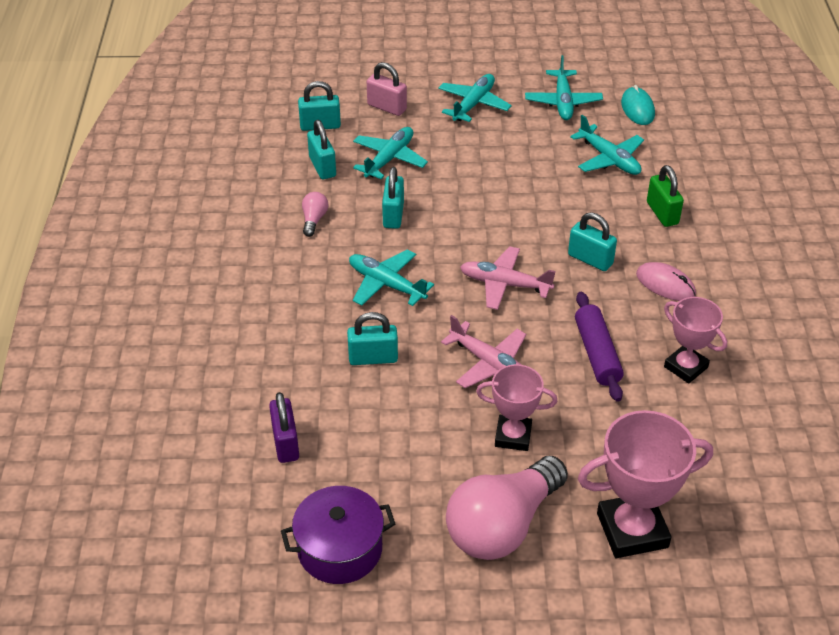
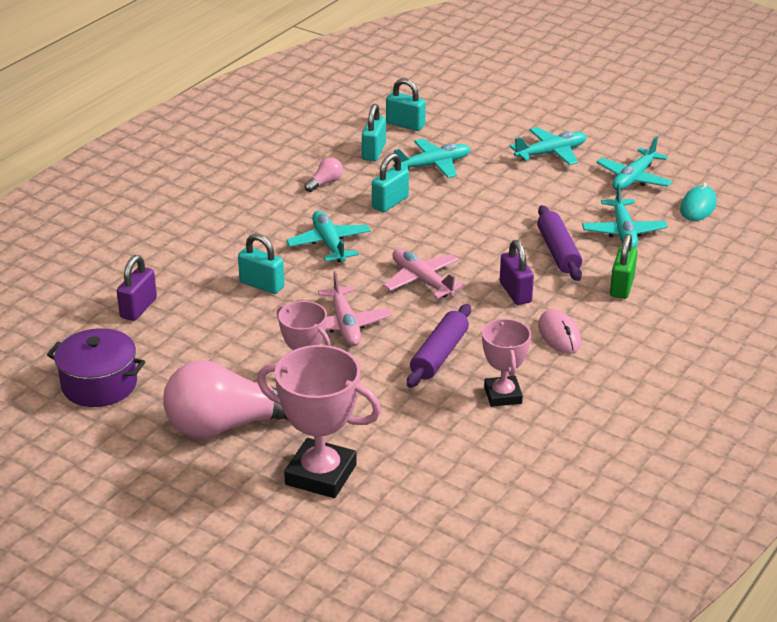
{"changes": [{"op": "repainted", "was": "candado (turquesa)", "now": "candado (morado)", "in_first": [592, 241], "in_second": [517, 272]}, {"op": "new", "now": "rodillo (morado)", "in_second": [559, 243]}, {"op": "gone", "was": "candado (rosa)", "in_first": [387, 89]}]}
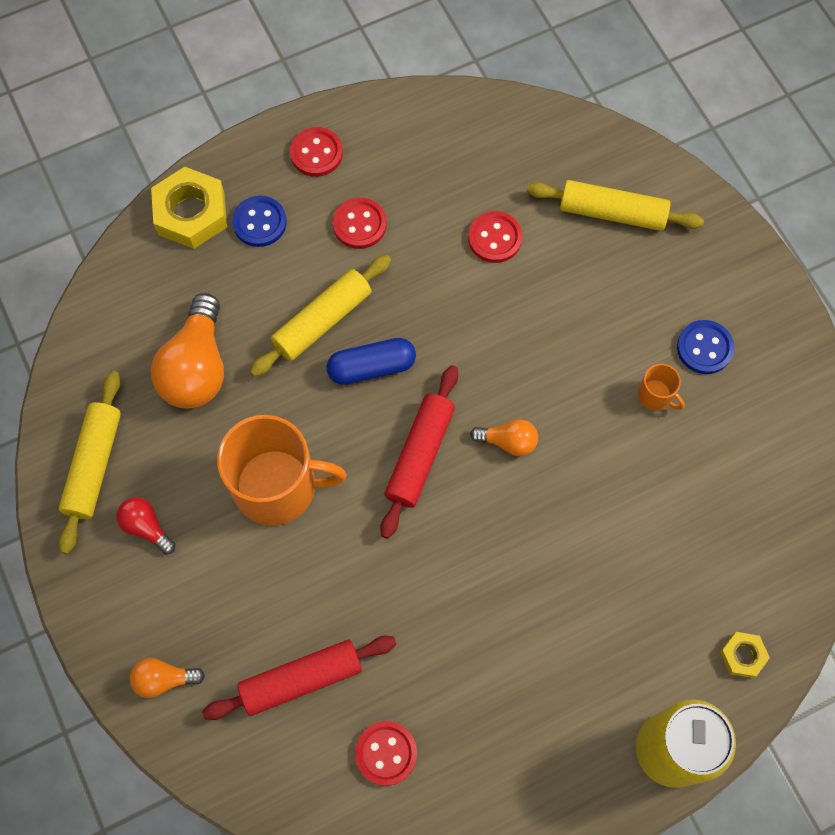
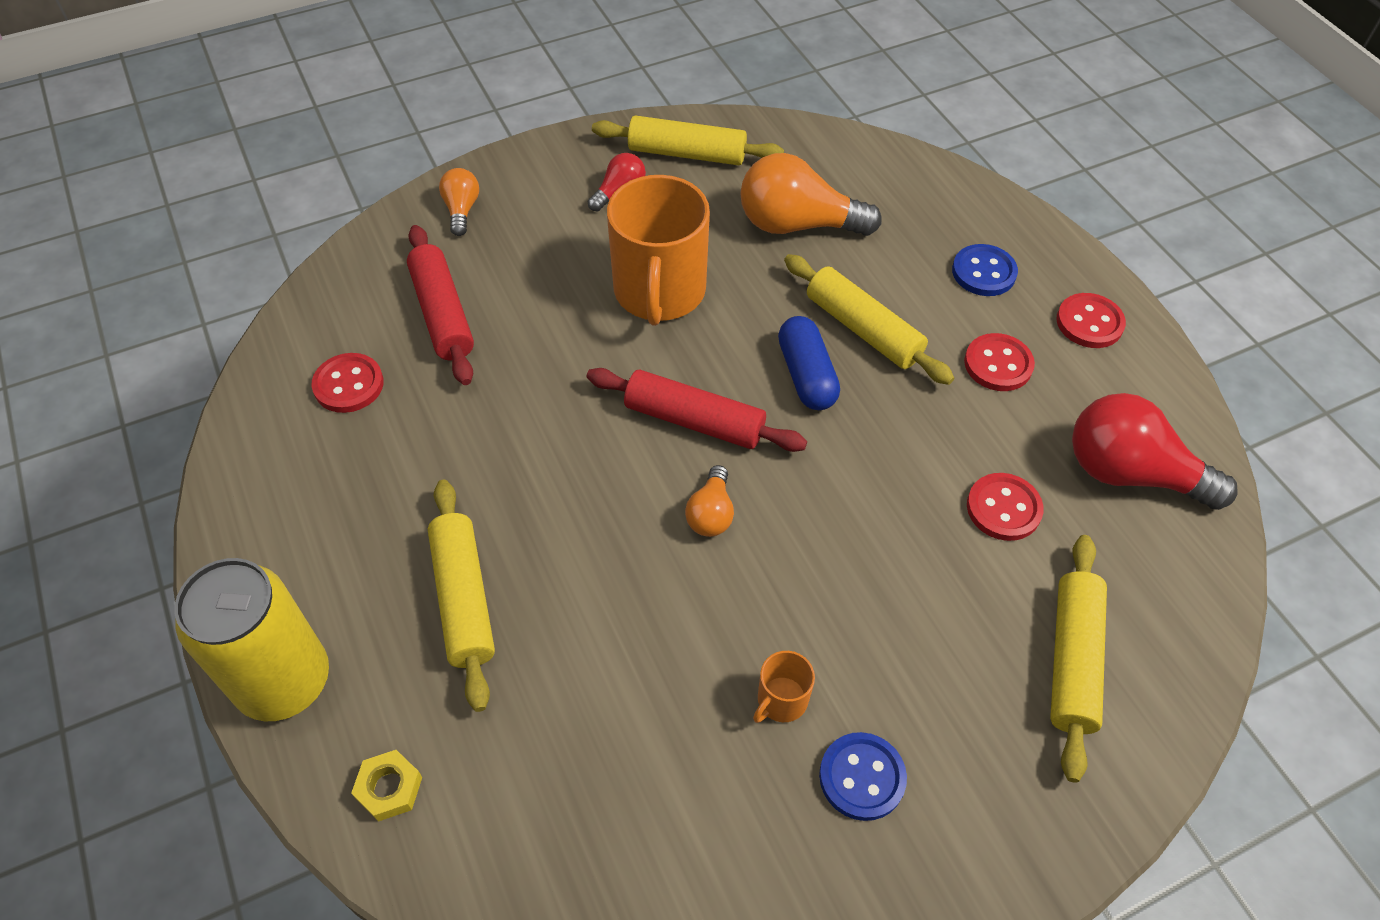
{"changes": [{"op": "new", "now": "rodillo (amarillo)", "in_second": [461, 596]}, {"op": "new", "now": "bombilla (rojo)", "in_second": [1155, 451]}, {"op": "gone", "was": "tuerca (amarillo)", "in_first": [189, 208]}]}
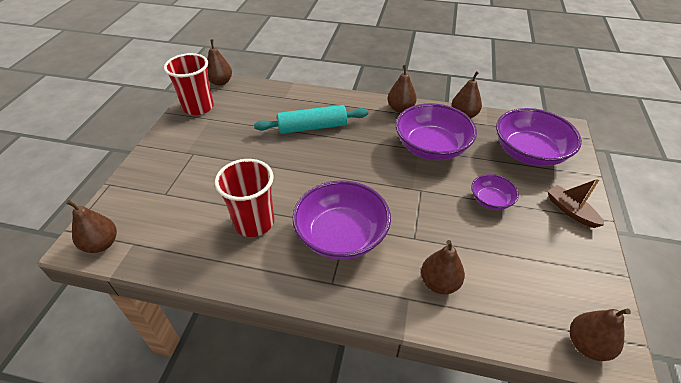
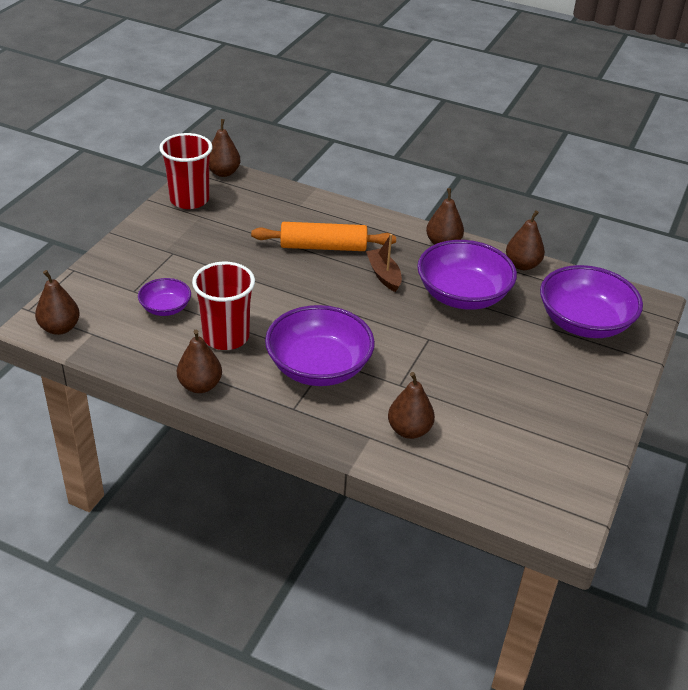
{"changes": [{"op": "shifted", "was": "cuenco (morado)", "in_first": [495, 192], "in_second": [164, 297]}, {"op": "shifted", "was": "pera (marrón)", "in_first": [600, 335], "in_second": [199, 361]}, {"op": "repainted", "was": "rodillo (turquesa)", "now": "rodillo (naranja)", "in_first": [311, 119], "in_second": [323, 236]}, {"op": "shifted", "was": "barco (marrón)", "in_first": [575, 203], "in_second": [384, 263]}]}
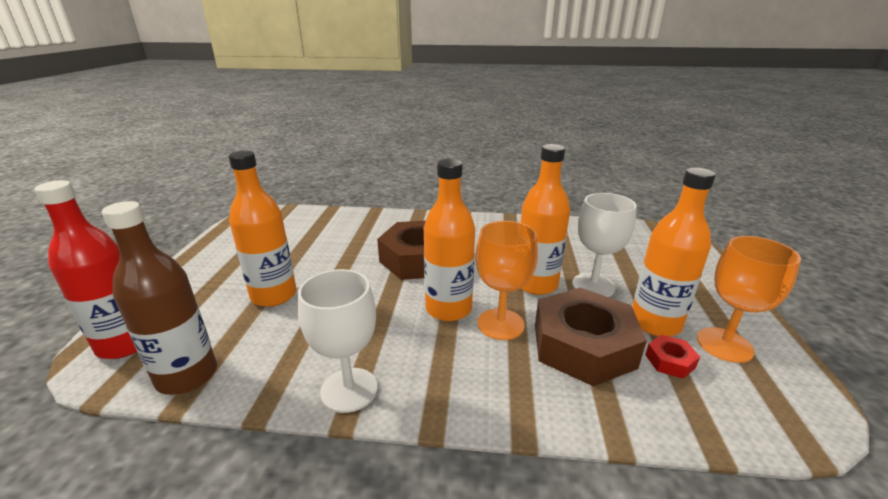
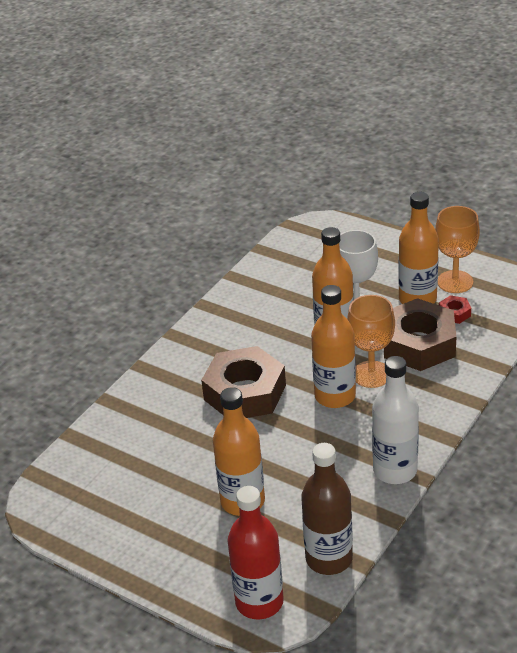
{"changes": [{"op": "swapped", "was": "copa (blanco)", "now": "botella (blanco)", "in_first": [338, 341], "in_second": [395, 420]}]}
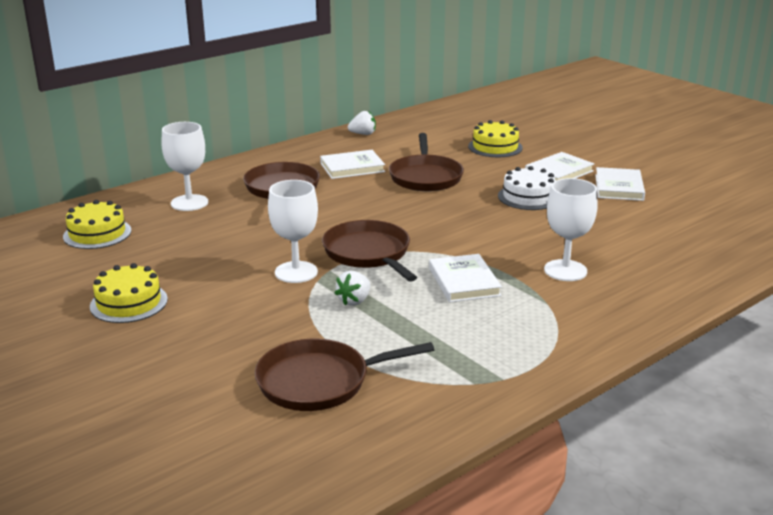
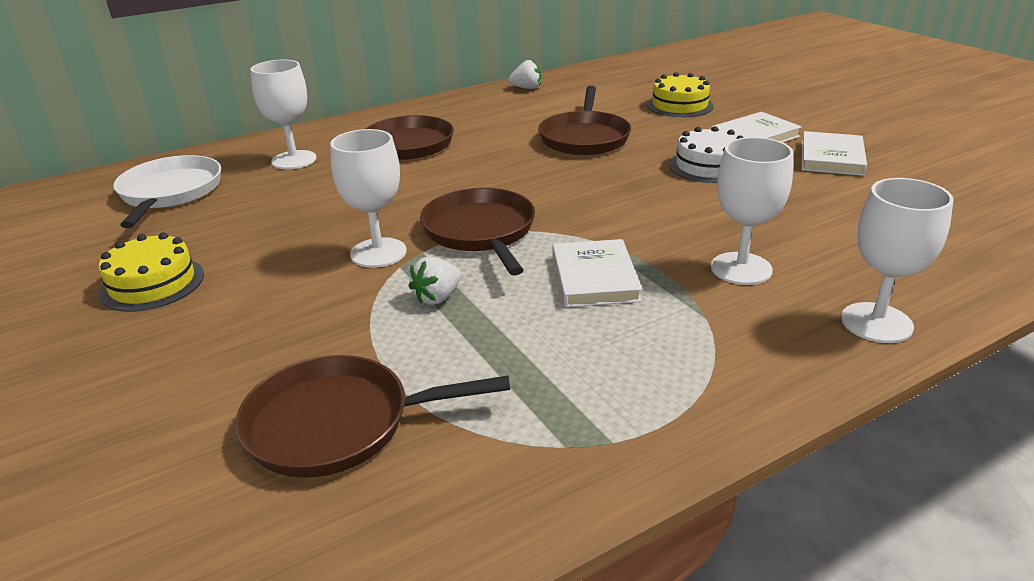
{"changes": [{"op": "swapped", "was": "tarta (amarillo)", "now": "sartén (blanco)", "in_first": [97, 224], "in_second": [167, 191]}, {"op": "new", "now": "copa (blanco)", "in_second": [897, 260]}, {"op": "gone", "was": "libro (blanco)", "in_first": [352, 164]}]}
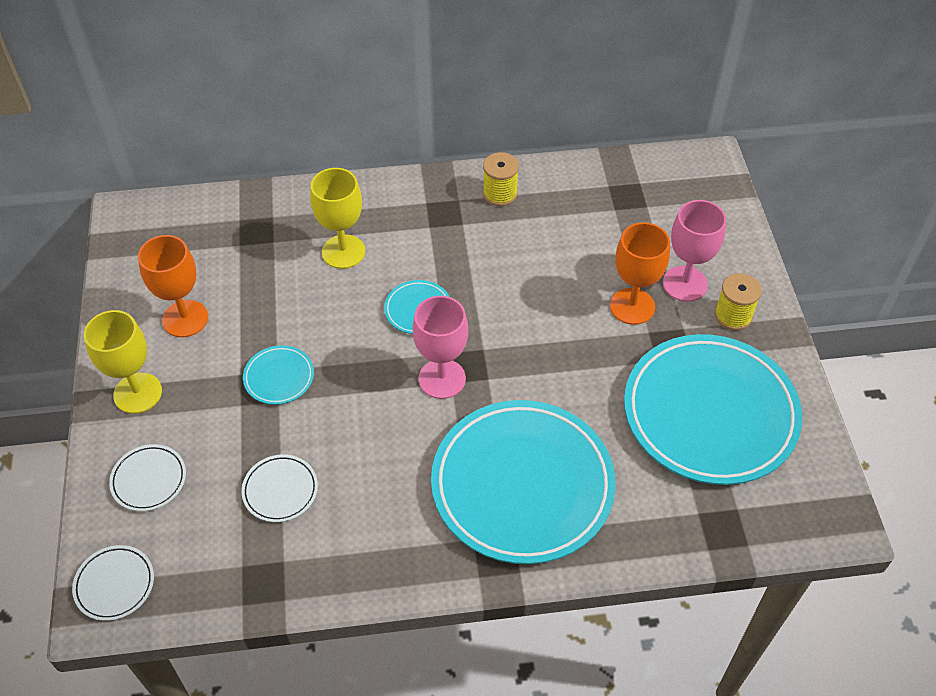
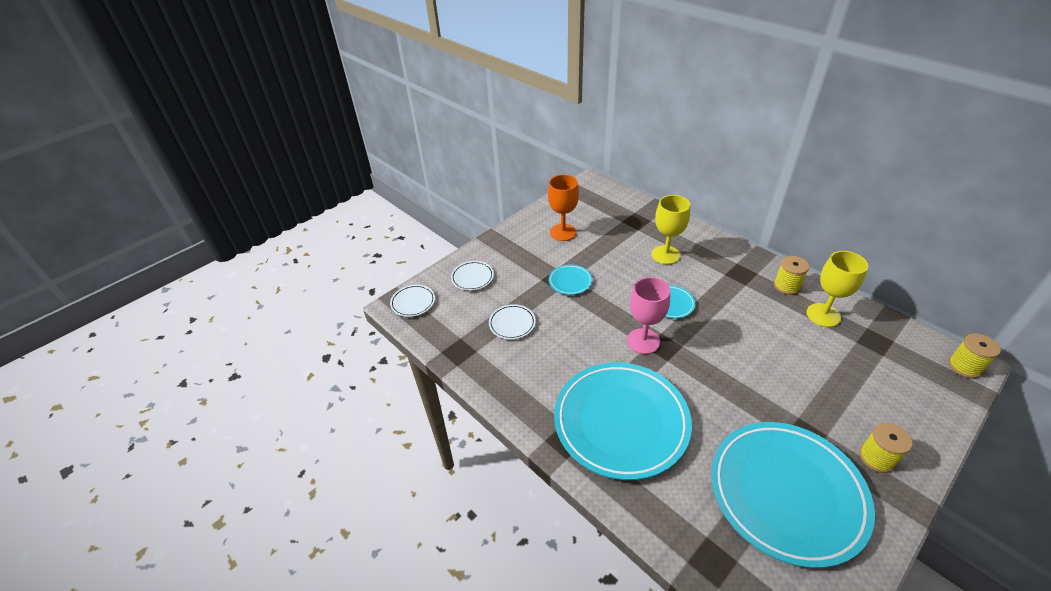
{"changes": [{"op": "shifted", "was": "copa (amarillo)", "in_first": [123, 362], "in_second": [837, 289]}, {"op": "new", "now": "carrete (amarillo)", "in_second": [974, 356]}, {"op": "gone", "was": "copa (naranja)", "in_first": [640, 273]}, {"op": "gone", "was": "copa (rosa)", "in_first": [694, 251]}]}
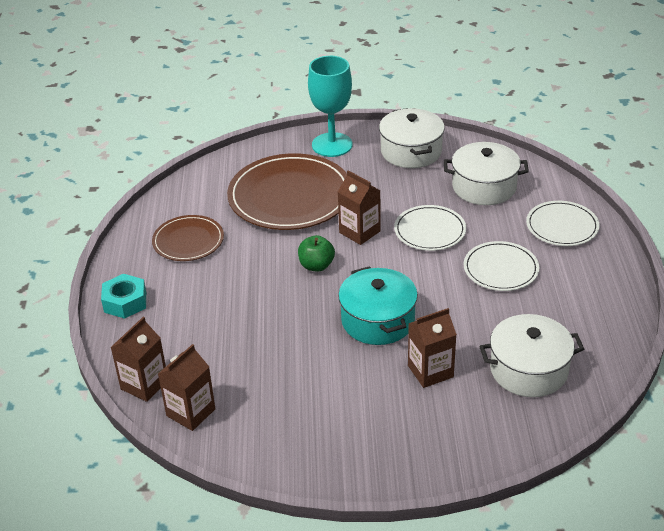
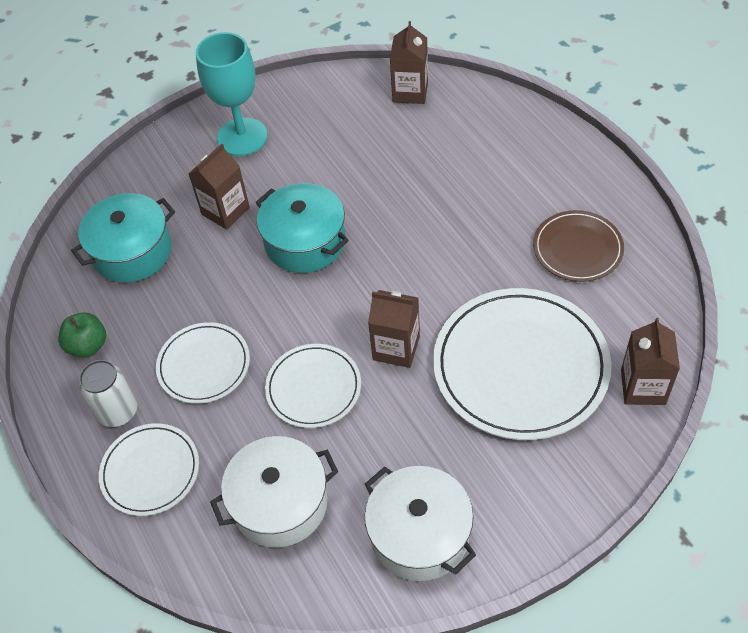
{"changes": [{"op": "shifted", "was": "manzana (verde)", "in_first": [316, 253], "in_second": [82, 335]}, {"op": "repainted", "was": "olla (blanco)", "now": "olla (turquesa)", "in_first": [531, 355], "in_second": [123, 238]}, {"op": "new", "now": "lata (blanco)", "in_second": [108, 393]}, {"op": "shifted", "was": "copa (turquesa)", "in_first": [330, 106], "in_second": [232, 94]}, {"op": "repainted", "was": "plato (marrón)", "now": "plato (blanco)", "in_first": [287, 191], "in_second": [522, 364]}, {"op": "shifted", "was": "cartón de leche (marrón)", "in_first": [138, 359], "in_second": [650, 361]}, {"op": "gone", "was": "tuerca (turquesa)", "in_first": [123, 296]}]}
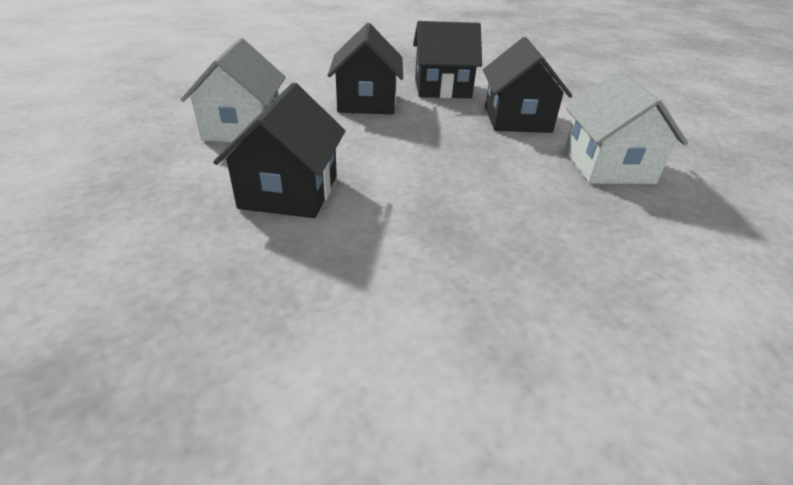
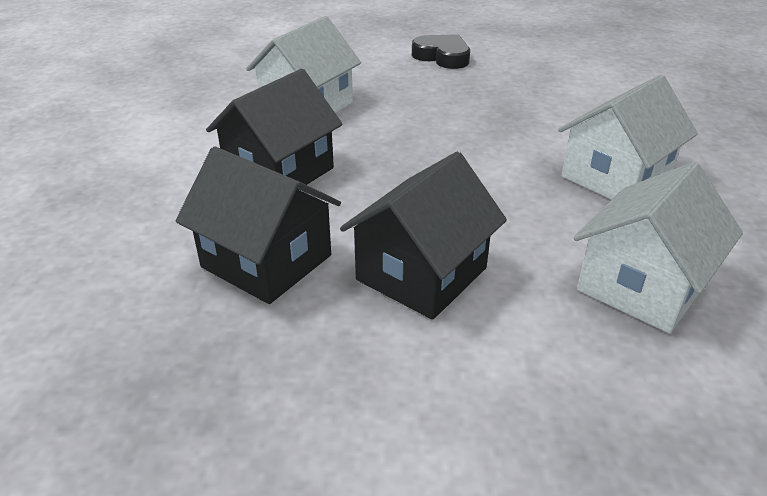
{"changes": [{"op": "new", "now": "corazón (negro)", "in_second": [441, 52]}, {"op": "repainted", "was": "casa (negro)", "now": "casa (blanco)", "in_first": [279, 150], "in_second": [628, 137]}]}
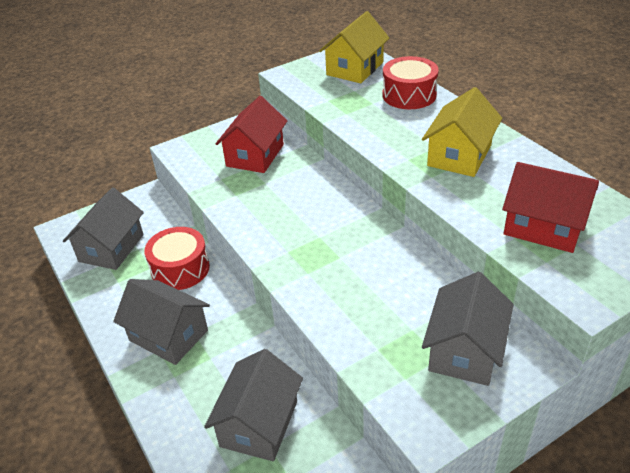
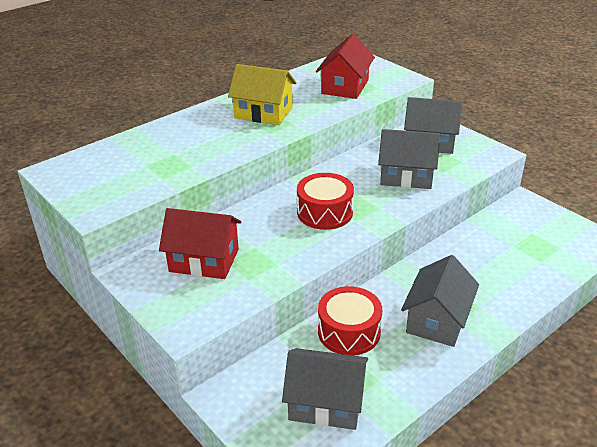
{"changes": [{"op": "shifted", "was": "tambor (rojo)", "in_first": [410, 82], "in_second": [325, 201]}, {"op": "shifted", "was": "casa (gris)", "in_first": [253, 405], "in_second": [409, 159]}, {"op": "gone", "was": "casa (amarillo)", "in_first": [354, 47]}]}
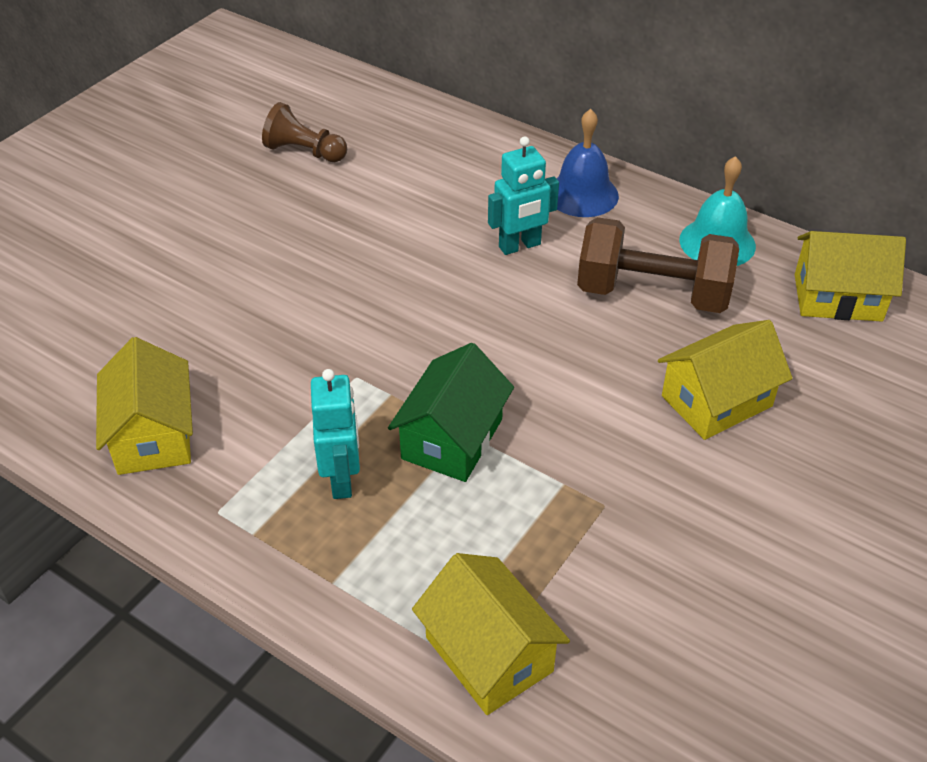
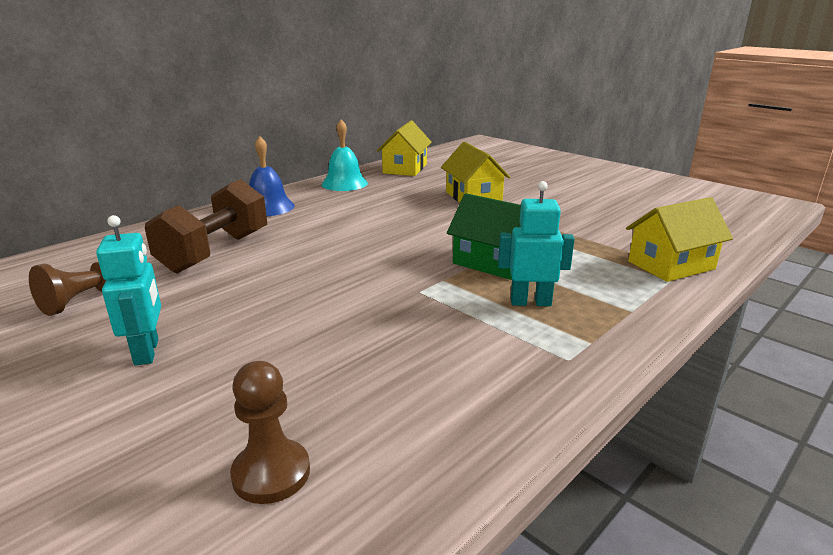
{"changes": [{"op": "shifted", "was": "robot (turquesa)", "in_first": [523, 195], "in_second": [128, 290]}, {"op": "shifted", "was": "mancuerna (marrón)", "in_first": [658, 265], "in_second": [206, 226]}, {"op": "new", "now": "peón (marrón)", "in_second": [270, 432]}, {"op": "gone", "was": "casa (amarillo)", "in_first": [144, 406]}]}
